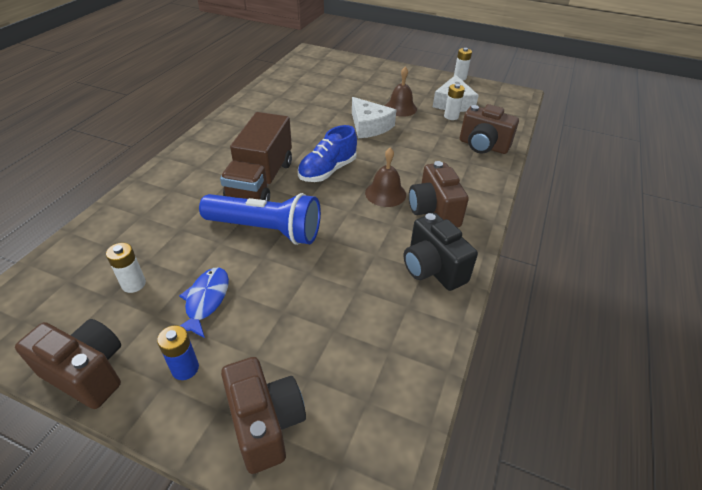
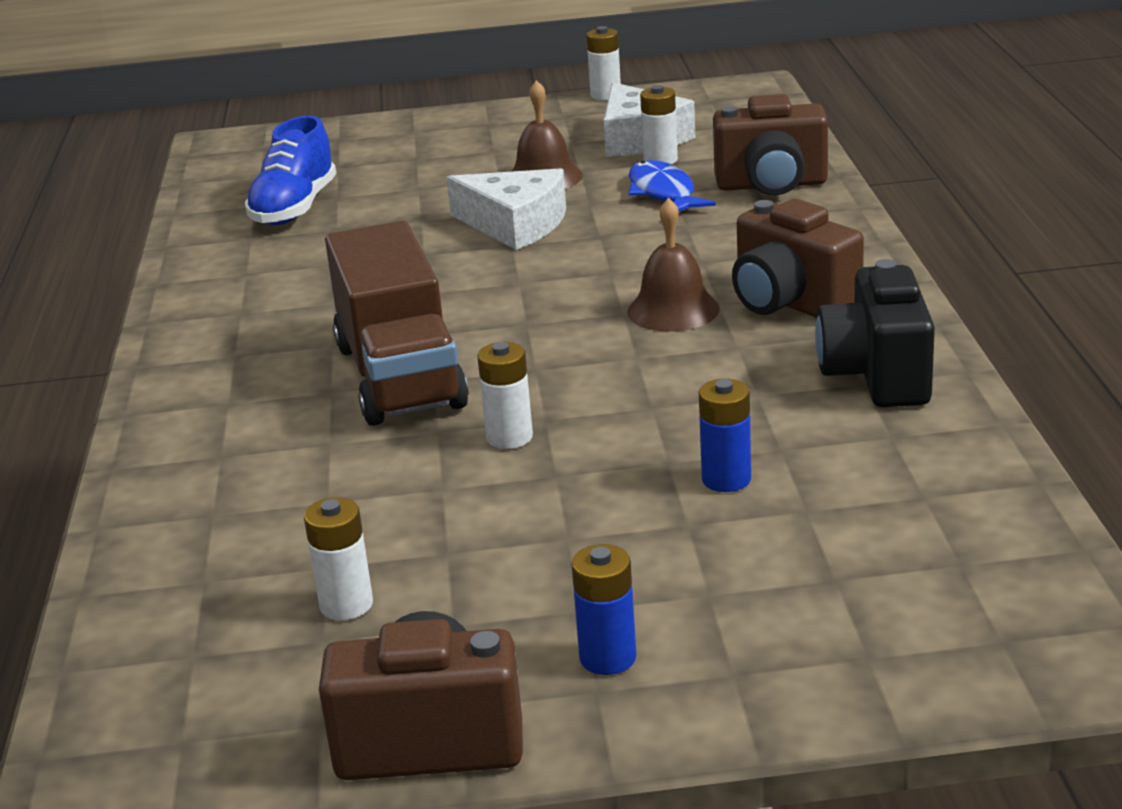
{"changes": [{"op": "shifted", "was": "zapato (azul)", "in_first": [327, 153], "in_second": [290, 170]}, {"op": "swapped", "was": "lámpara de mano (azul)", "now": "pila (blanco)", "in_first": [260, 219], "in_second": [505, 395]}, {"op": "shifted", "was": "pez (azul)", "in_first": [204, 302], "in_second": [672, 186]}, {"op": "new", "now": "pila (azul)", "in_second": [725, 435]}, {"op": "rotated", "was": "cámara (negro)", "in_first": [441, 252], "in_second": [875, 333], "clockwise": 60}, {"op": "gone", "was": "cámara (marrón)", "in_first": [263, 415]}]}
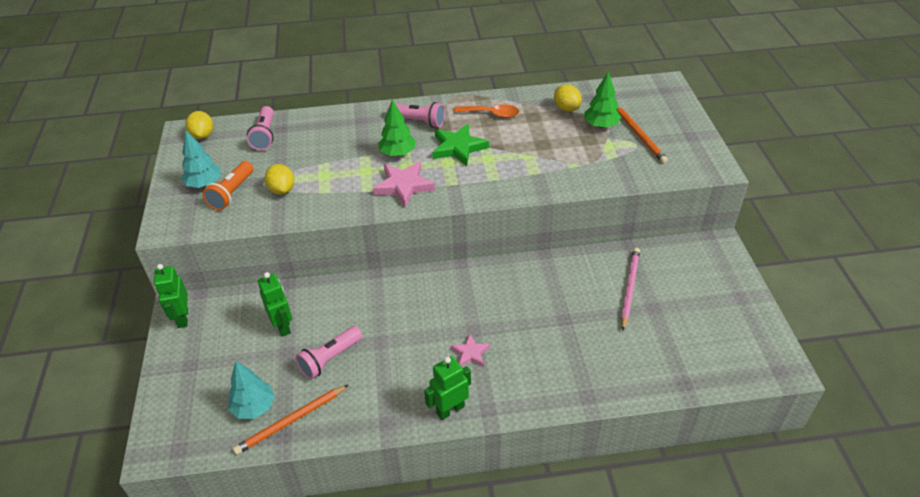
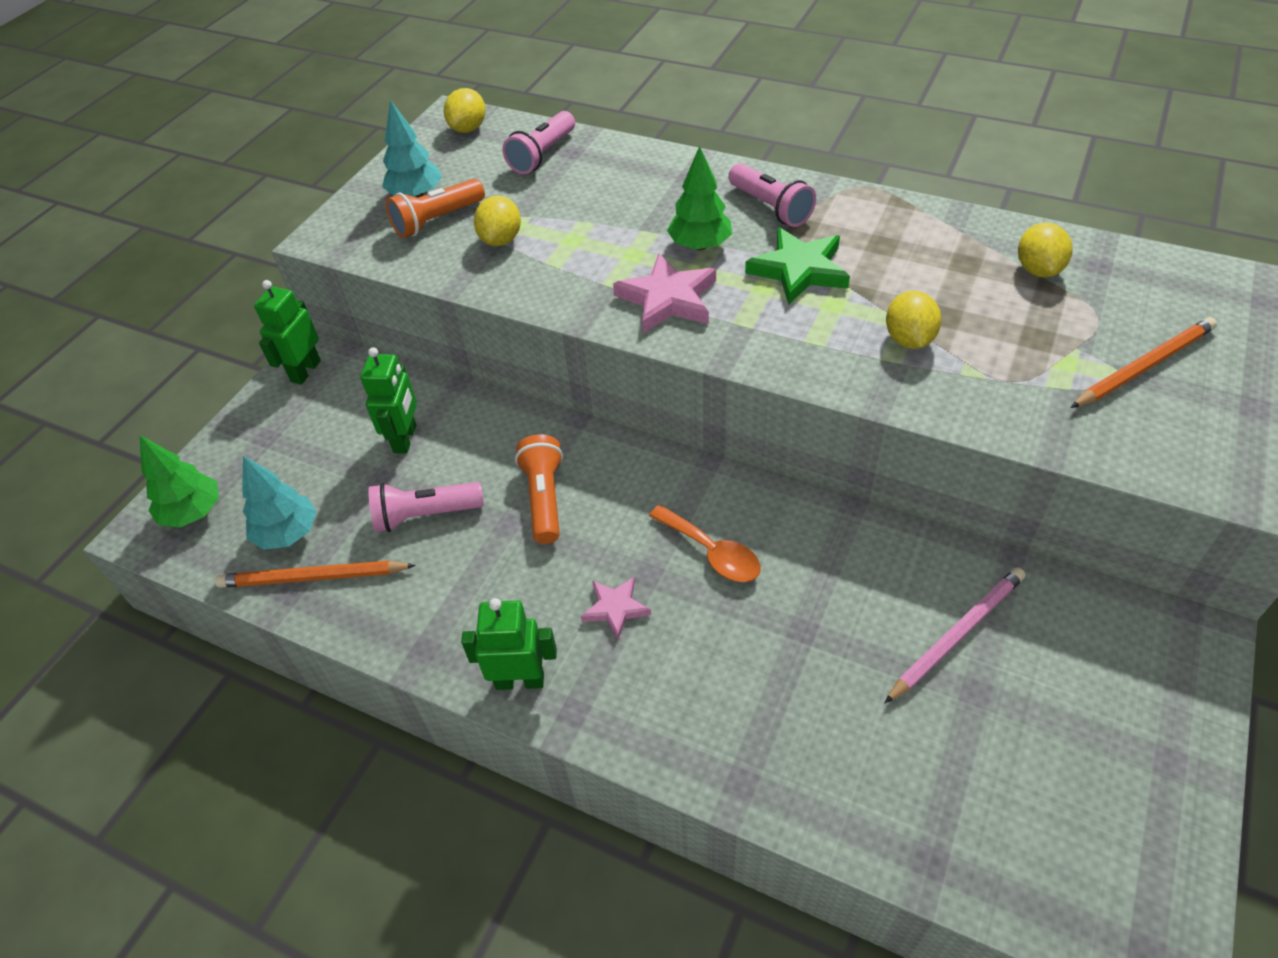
{"changes": [{"op": "shifted", "was": "árbol (verde)", "in_first": [603, 100], "in_second": [179, 481]}, {"op": "new", "now": "lámpara de mano (naranja)", "in_second": [539, 489]}, {"op": "shifted", "was": "cuchara (naranja)", "in_first": [486, 111], "in_second": [705, 543]}, {"op": "new", "now": "limón (amarillo)", "in_second": [913, 320]}, {"op": "rotated", "was": "lápiz (naranja)", "in_first": [642, 135], "in_second": [1143, 362], "clockwise": -135}]}
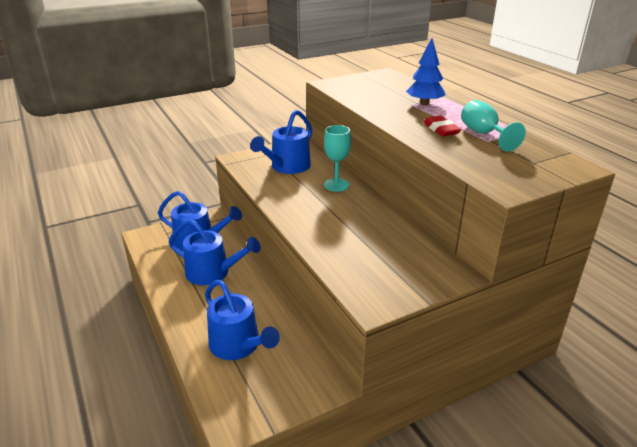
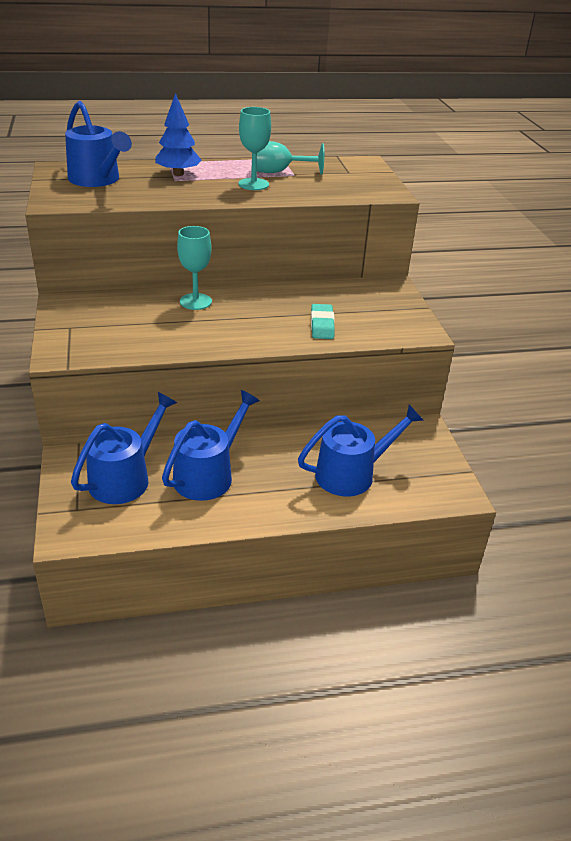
{"changes": [{"op": "shifted", "was": "regadera (azul)", "in_first": [281, 142], "in_second": [98, 144]}, {"op": "swapped", "was": "goma de borrar (rojo)", "now": "copa (turquesa)", "in_first": [442, 126], "in_second": [254, 148]}, {"op": "new", "now": "goma de borrar (turquesa)", "in_second": [323, 321]}]}
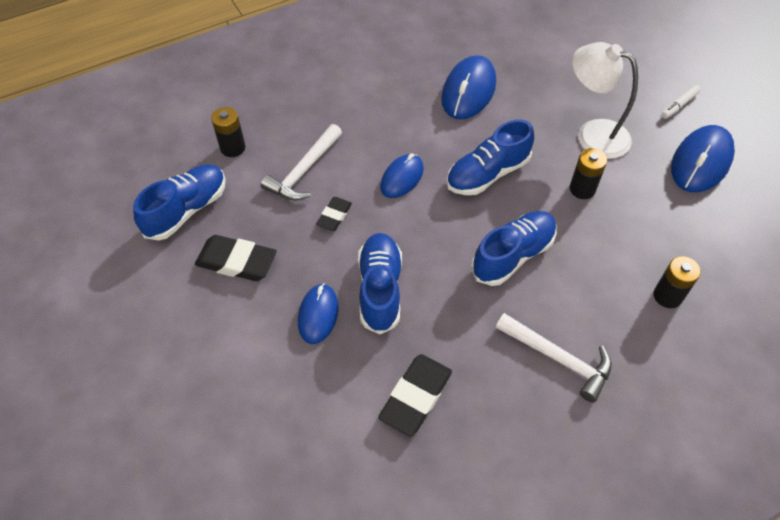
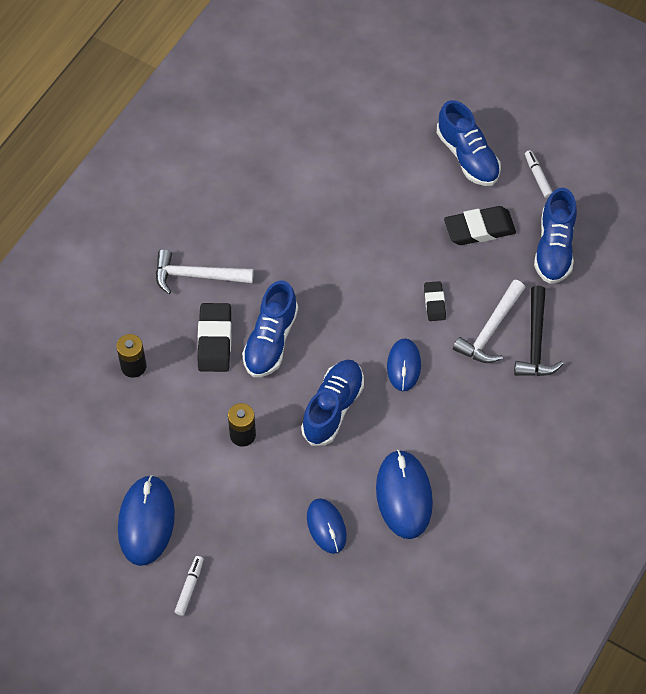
{"changes": [{"op": "shifted", "was": "goma de borrar (negro)", "in_first": [415, 395], "in_second": [214, 337]}, {"op": "shifted", "was": "ratón (azul)", "in_first": [318, 313], "in_second": [327, 526]}, {"op": "shifted", "was": "zapato (azul)", "in_first": [380, 283], "in_second": [469, 143]}, {"op": "rotated", "was": "martillo (blanco)", "in_first": [301, 162], "in_second": [489, 321], "clockwise": -150}, {"op": "new", "now": "martillo (negro)", "in_second": [539, 331]}, {"op": "new", "now": "rotulador (blanco)", "in_second": [538, 174]}, {"op": "gone", "was": "pila (negro)", "in_first": [228, 132]}, {"op": "gone", "was": "lámpara (blanco)", "in_first": [605, 100]}]}
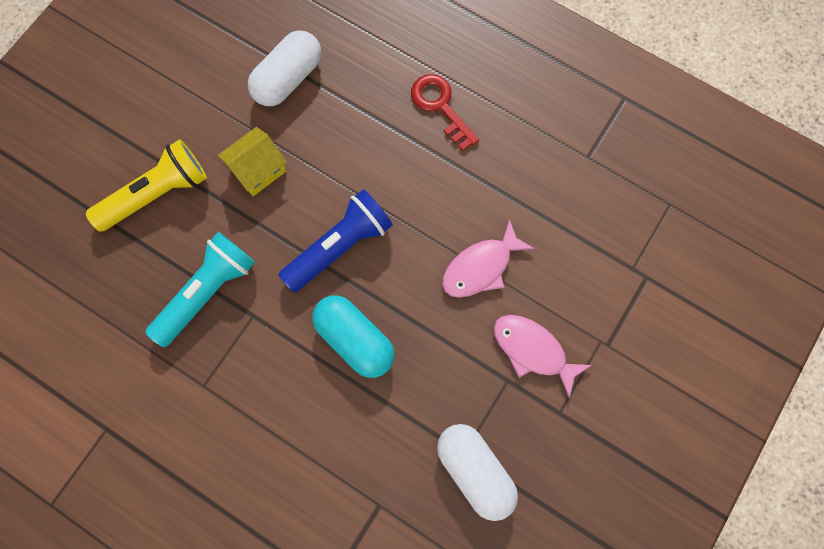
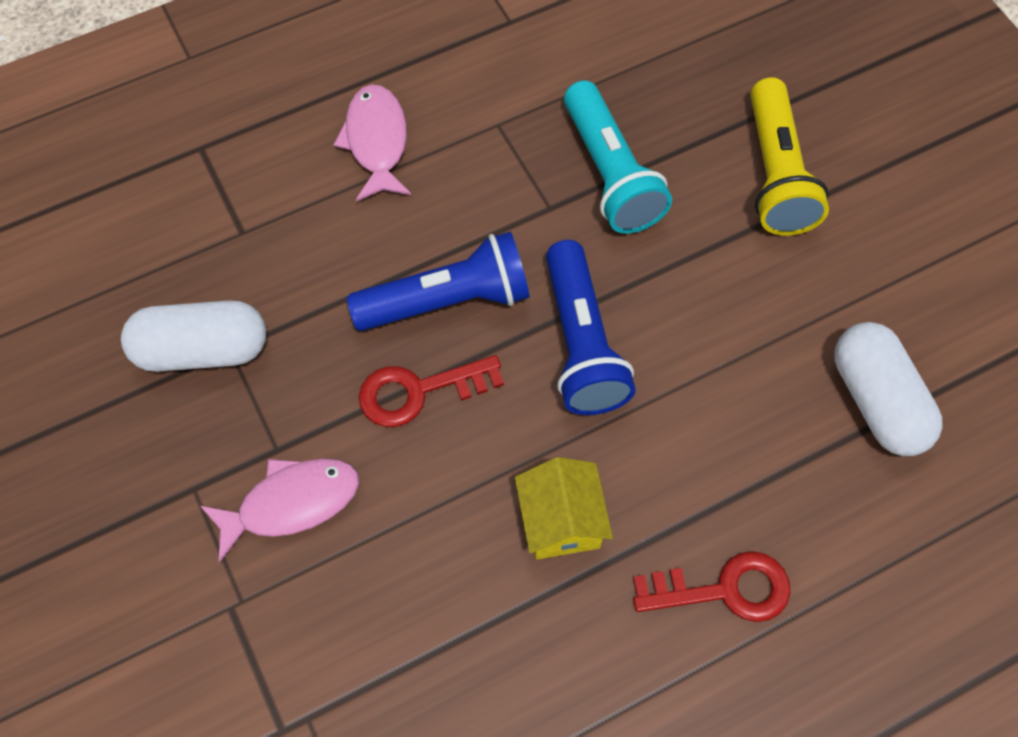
{"changes": [{"op": "shifted", "was": "pez (rosa)", "in_first": [488, 258], "in_second": [372, 142]}, {"op": "swapped", "was": "cápsula (turquesa)", "now": "lámpara de mano (azul)", "in_first": [353, 336], "in_second": [438, 281]}, {"op": "new", "now": "llave (rojo)", "in_second": [431, 391]}, {"op": "shifted", "was": "casa (amarillo)", "in_first": [252, 161], "in_second": [564, 508]}]}
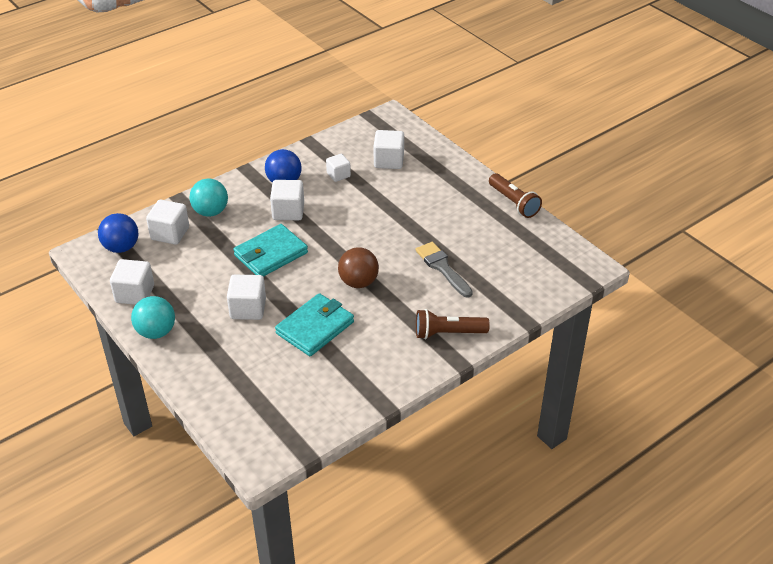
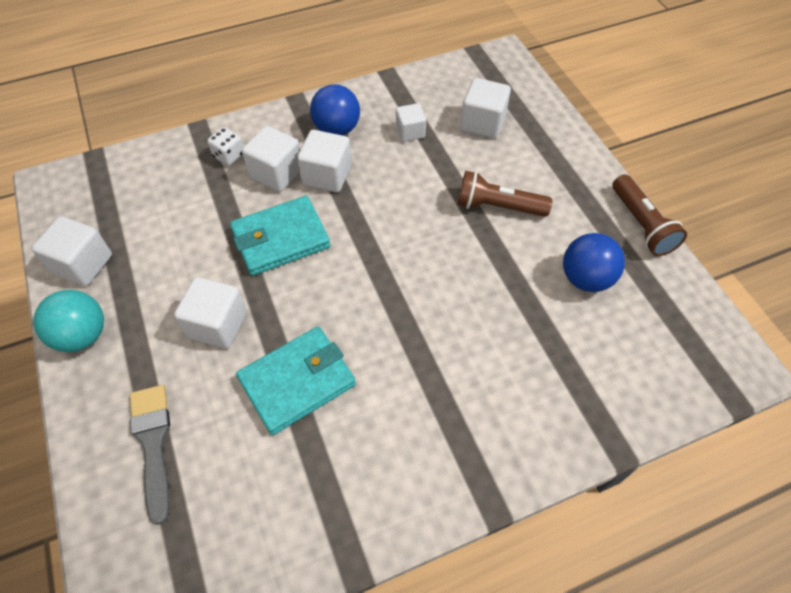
{"changes": [{"op": "shifted", "was": "pincel (gris)", "in_first": [444, 270], "in_second": [150, 455]}, {"op": "swapped", "was": "pelota (turquesa)", "now": "dado (blanco)", "in_first": [208, 197], "in_second": [225, 146]}, {"op": "shifted", "was": "cubo (blanco)", "in_first": [167, 222], "in_second": [271, 159]}, {"op": "shifted", "was": "lámpara de mano (marrón)", "in_first": [453, 324], "in_second": [505, 194]}, {"op": "shifted", "was": "pelota (azul)", "in_first": [118, 233], "in_second": [594, 262]}, {"op": "gone", "was": "pelota (marrón)", "in_first": [358, 267]}]}
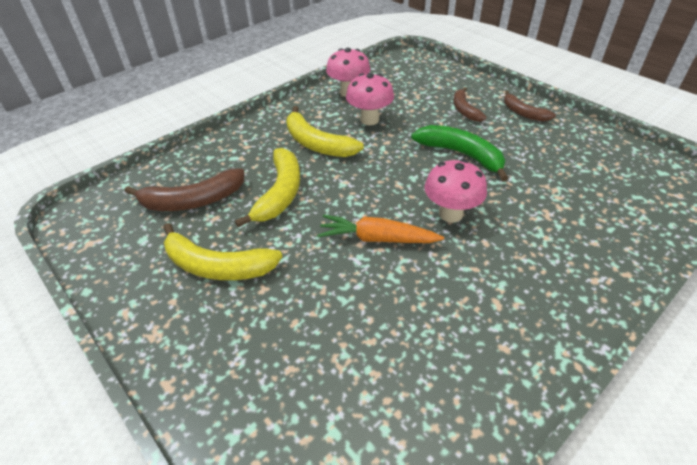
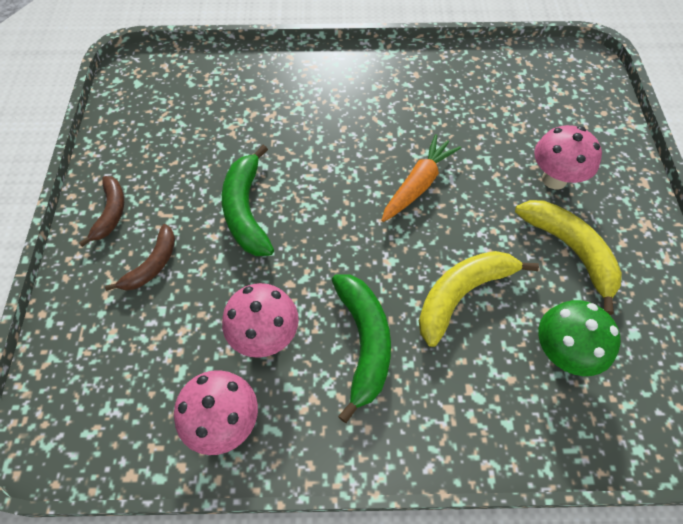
{"changes": [{"op": "repainted", "was": "plátano (amarillo)", "now": "plátano (verde)", "in_first": [325, 131], "in_second": [361, 348]}, {"op": "rotated", "was": "zanahoria (naranja)", "in_first": [381, 228], "in_second": [421, 178], "clockwise": -105}, {"op": "shifted", "was": "seta (rosa)", "in_first": [455, 191], "in_second": [568, 157]}, {"op": "swapped", "was": "plátano (marrón)", "now": "seta (verde)", "in_first": [185, 189], "in_second": [579, 338]}]}
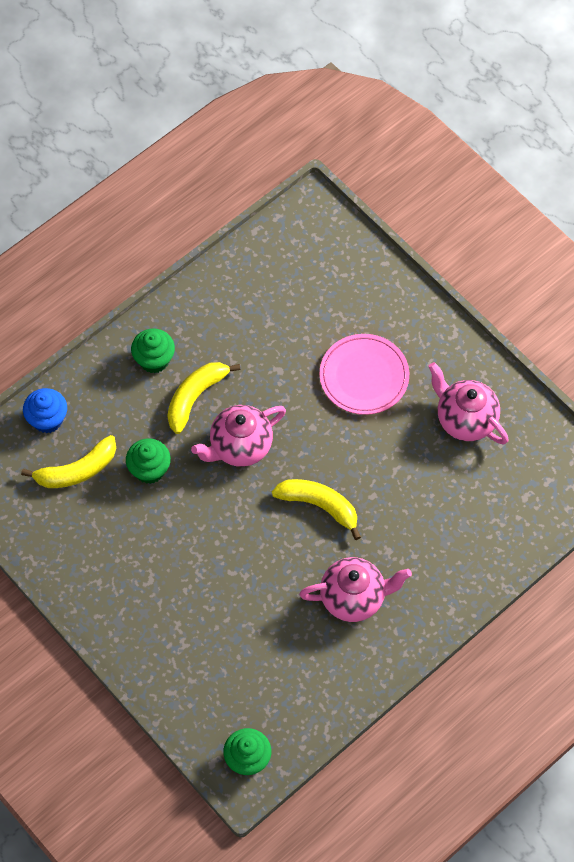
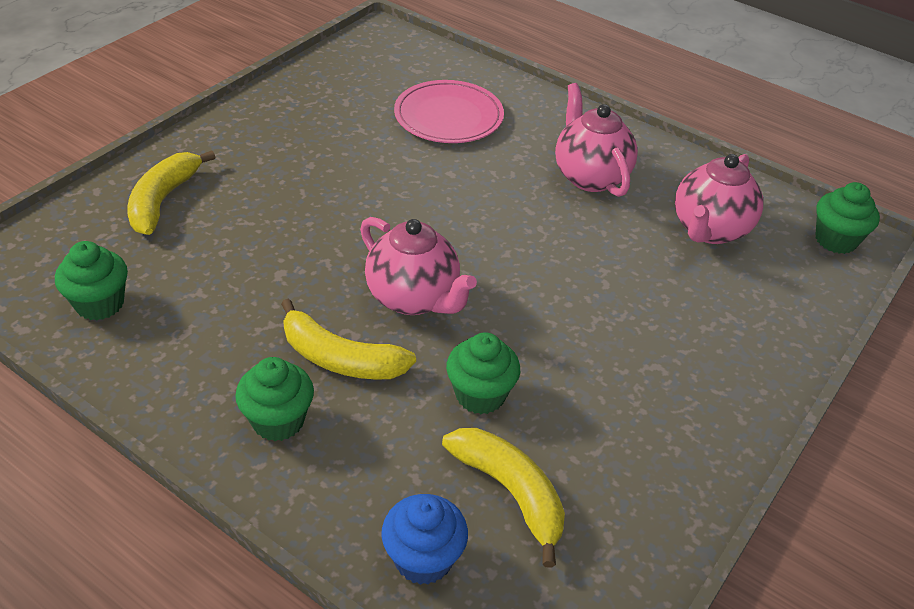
{"changes": [{"op": "new", "now": "magdalena (verde)", "in_second": [91, 281]}, {"op": "shifted", "was": "plátano (amarillo)", "in_first": [316, 509], "in_second": [171, 193]}, {"op": "shifted", "was": "plato (rosa)", "in_first": [364, 374], "in_second": [449, 111]}, {"op": "shifted", "was": "tetera (rosa)", "in_first": [468, 403], "in_second": [719, 199]}]}
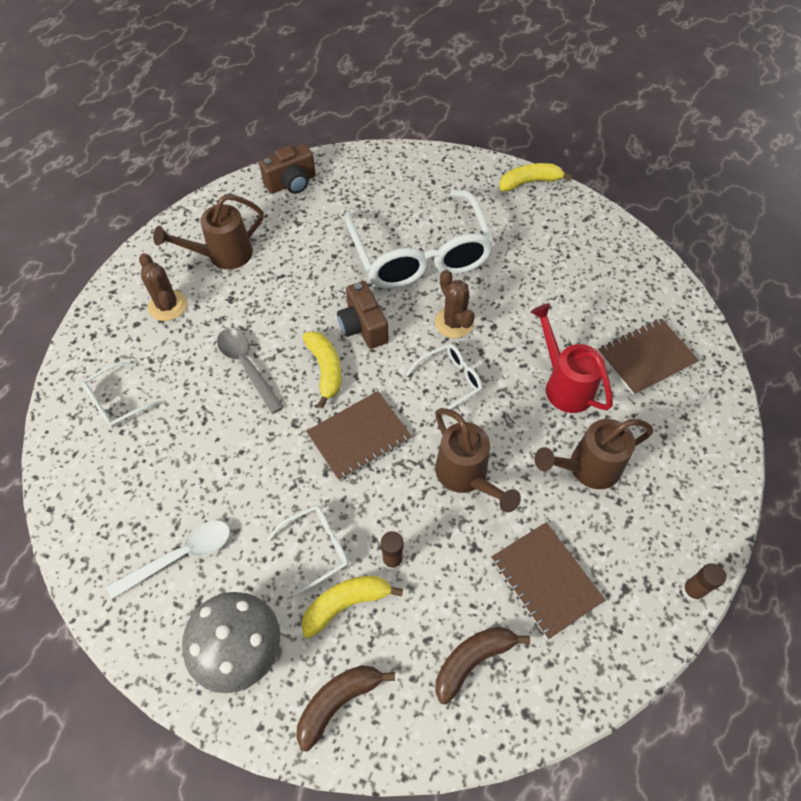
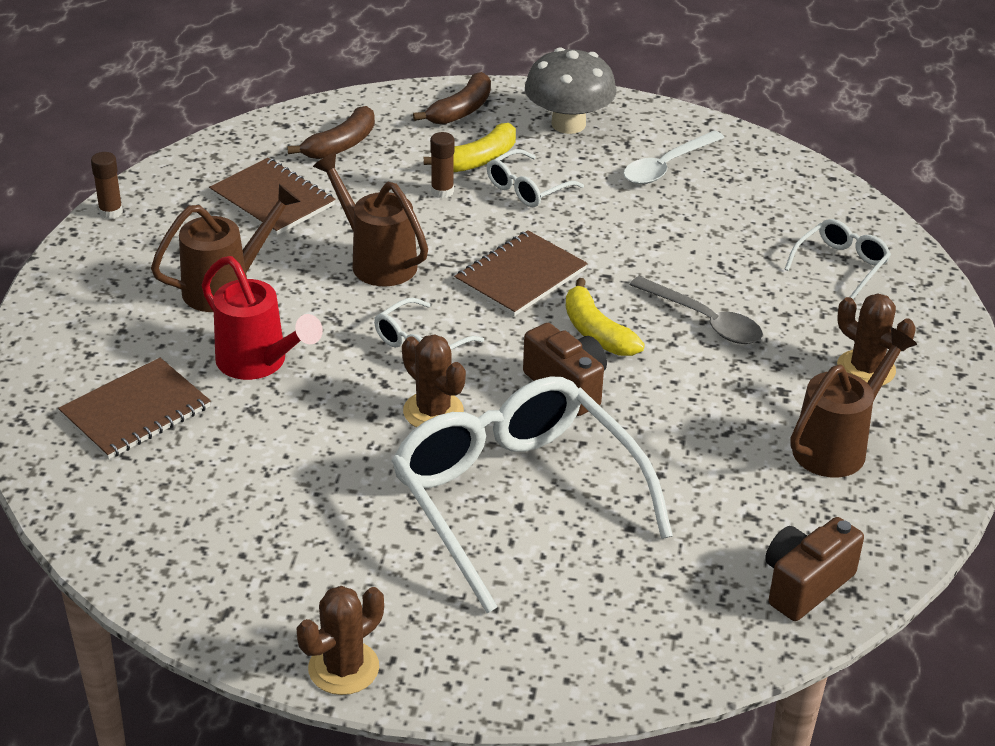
{"changes": [{"op": "swapped", "was": "plátano (amarillo)", "now": "cactus (marrón)", "in_first": [536, 177], "in_second": [340, 640]}]}
